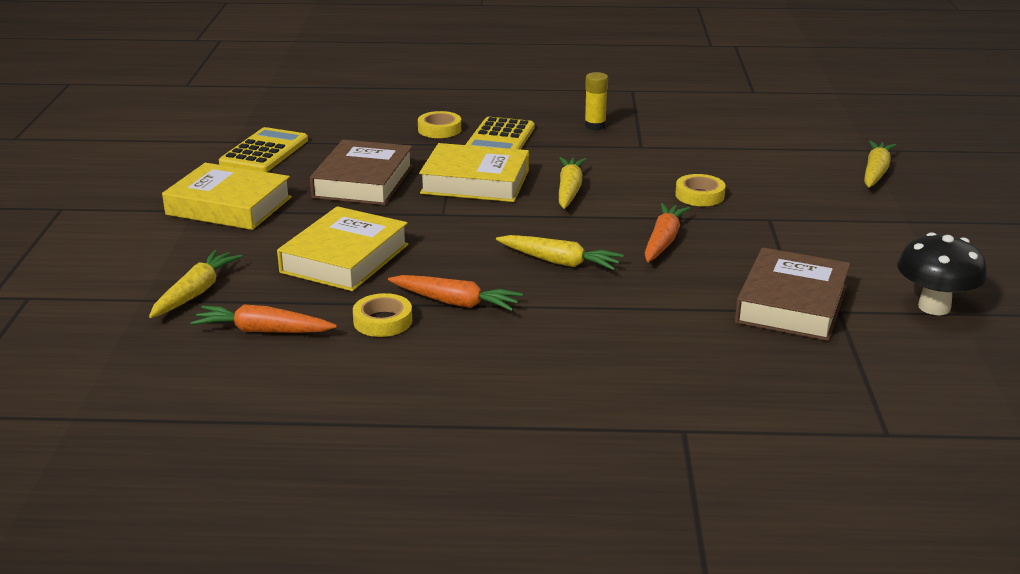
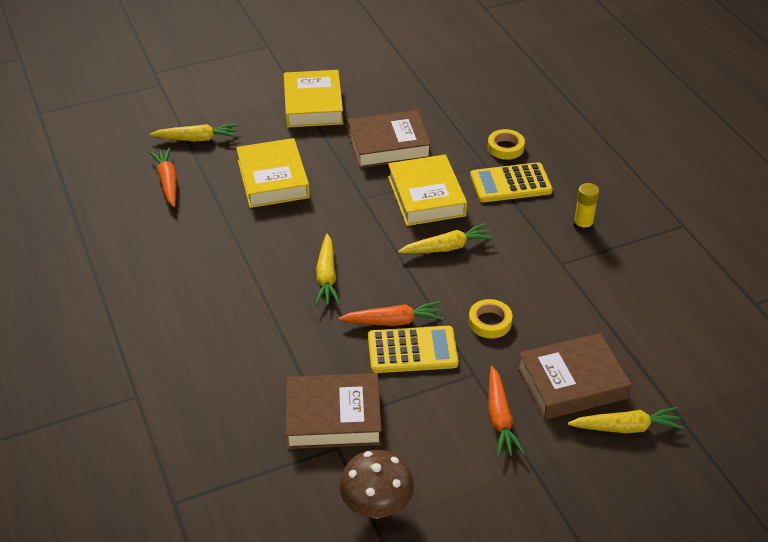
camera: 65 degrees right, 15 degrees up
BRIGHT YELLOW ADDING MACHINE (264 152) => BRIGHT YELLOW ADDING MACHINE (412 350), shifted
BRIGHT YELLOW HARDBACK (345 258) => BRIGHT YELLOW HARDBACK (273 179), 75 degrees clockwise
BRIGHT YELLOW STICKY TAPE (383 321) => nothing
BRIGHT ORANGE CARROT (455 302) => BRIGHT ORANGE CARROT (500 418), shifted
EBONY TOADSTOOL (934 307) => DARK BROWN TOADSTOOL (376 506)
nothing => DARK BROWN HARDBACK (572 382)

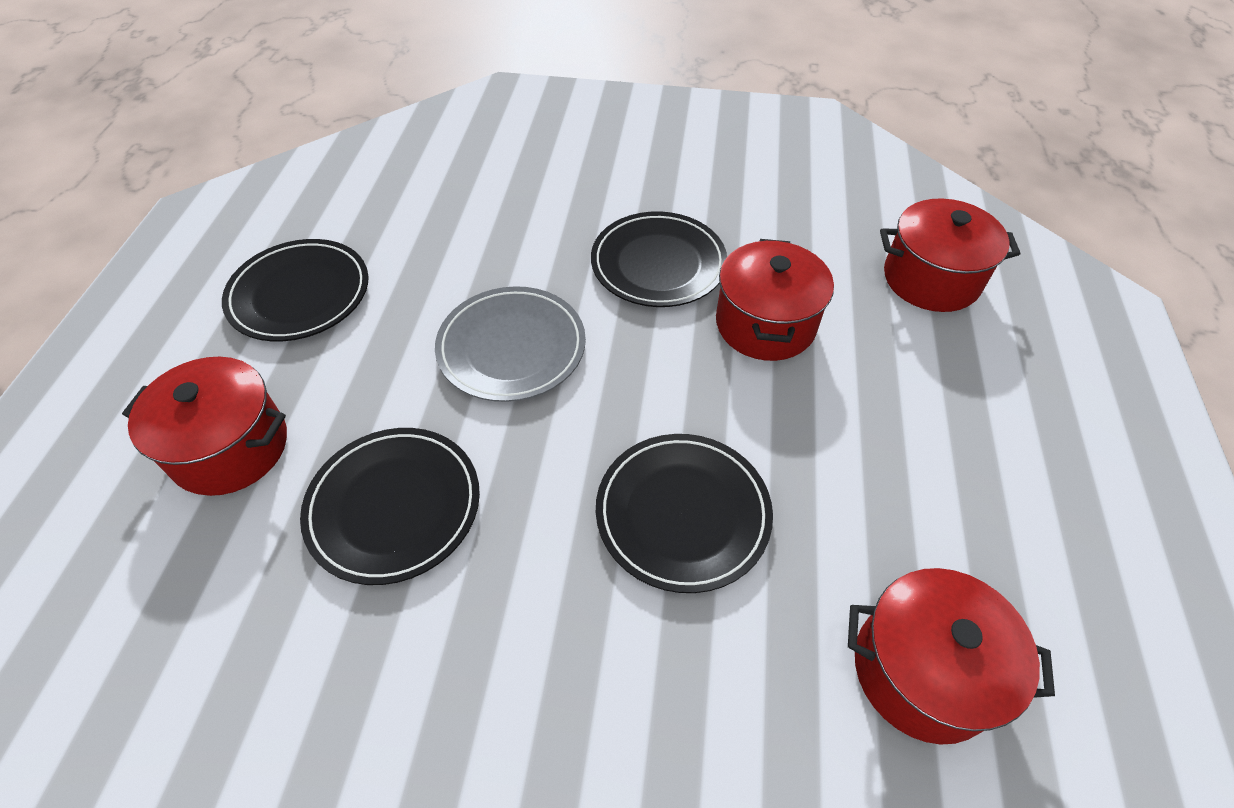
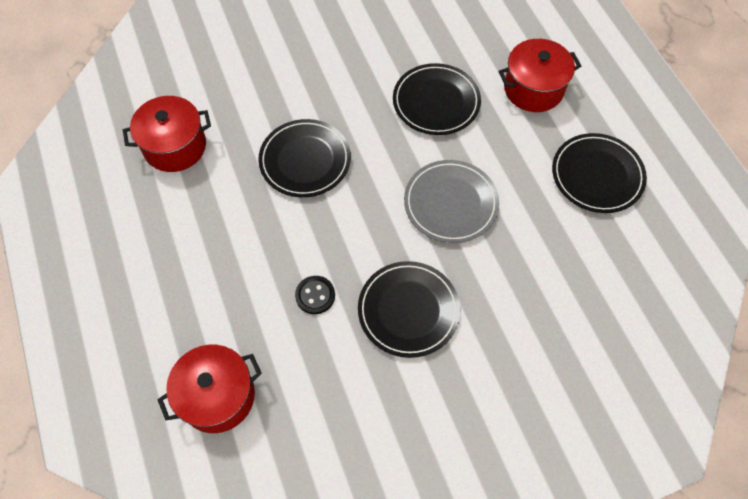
camera: 150 degrees right, 10 degrees up
CRIMSON STOCKPOT (765 324) => EBONY SHIRT BUTTON (315 295)

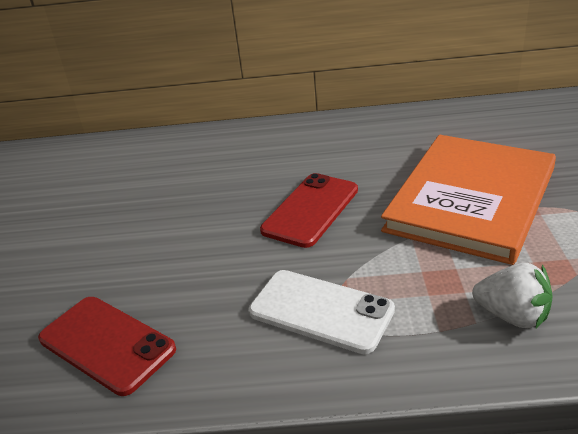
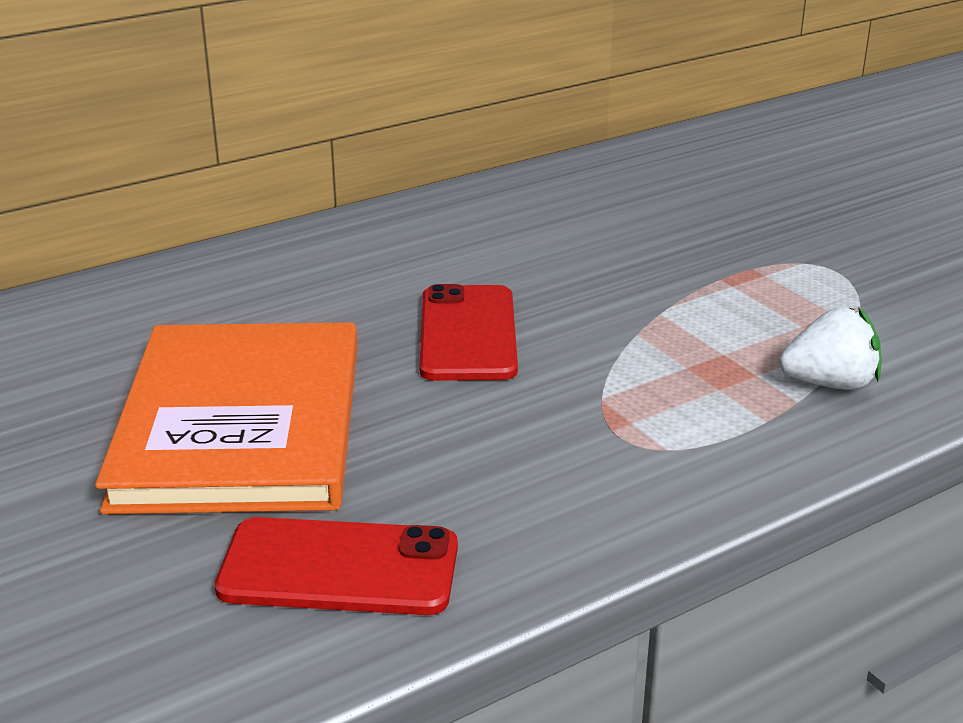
camera: 35 degrees left, 5 degrees down
PURE WHITE MOBILE PHONE (321 311) => nothing
BRIGHT ORANGE HARDBACK (471 200) => BRIGHT ORANGE HARDBACK (241 424), shifted

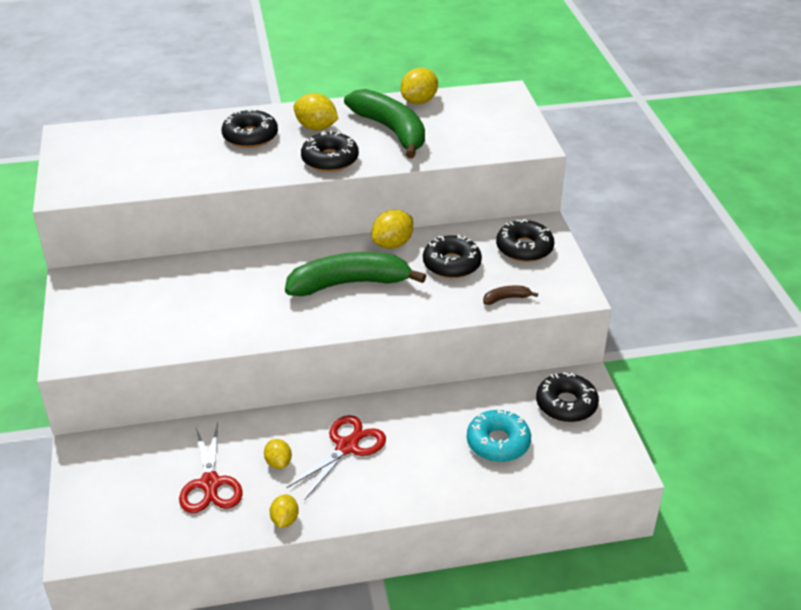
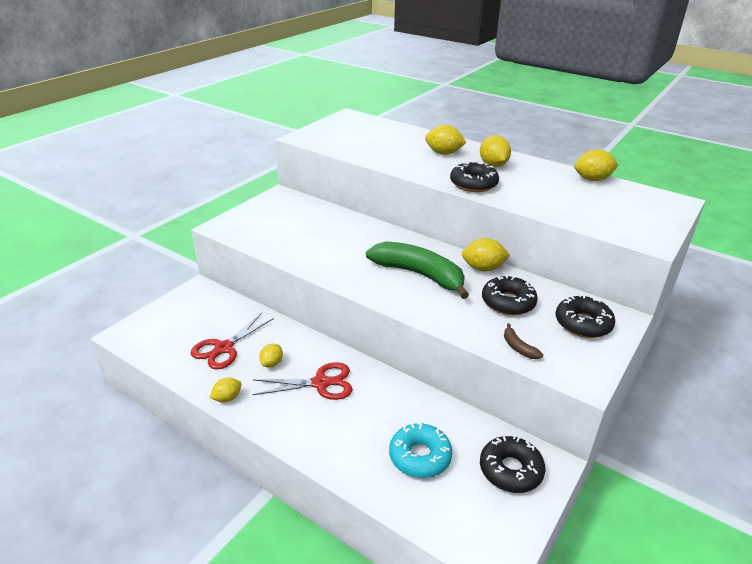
camera: 45 degrees right, 5 degrees down
EBONY DONUT (250 136) => BRIGHT YELLOW LEMON (443 153)
EMERALD BANANA (391 131) => nothing
DARK BROWN BANANA (506 298) => DARK BROWN BANANA (518 347), 150 degrees counterclockwise

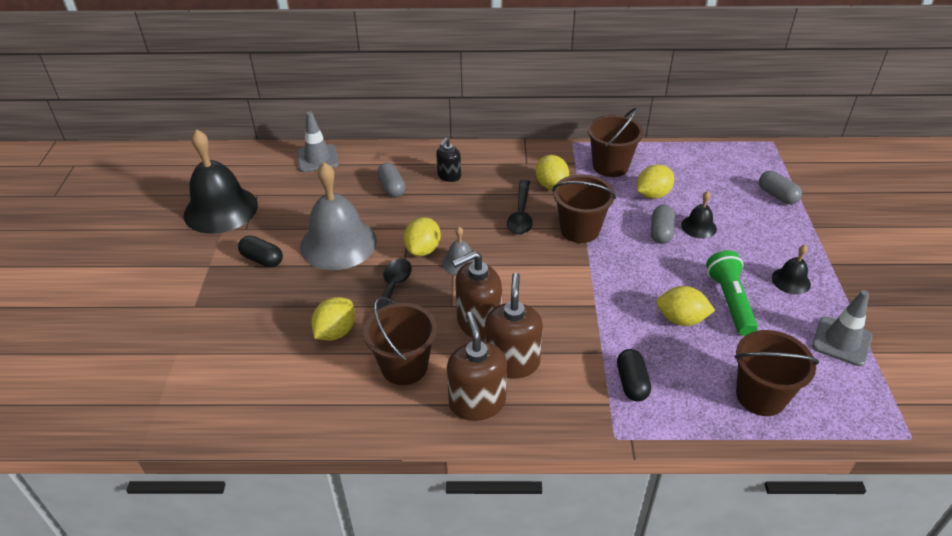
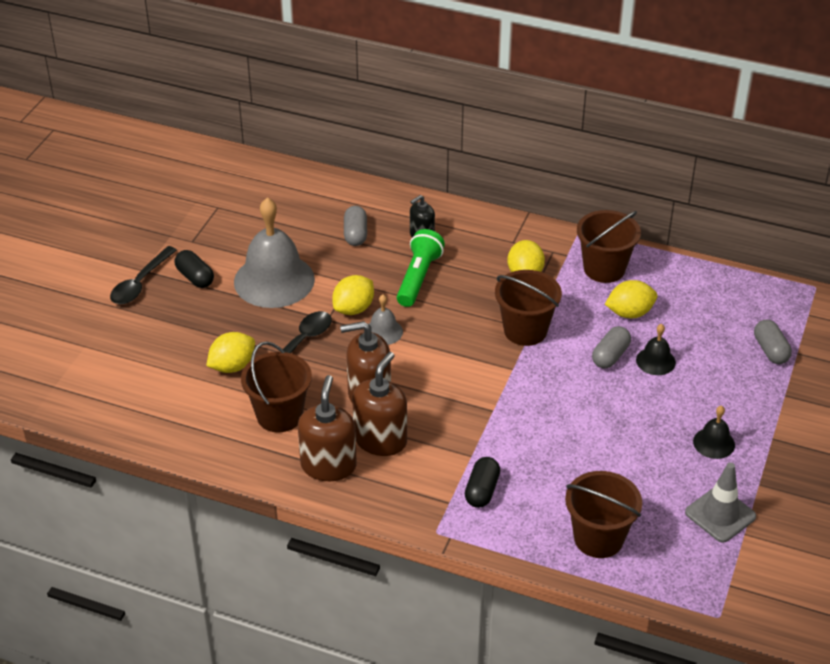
camera: 20 degrees right, 0 degrees up
EBONY BELL (221 209) => nothing
GREY ROAD CONE (317 158) => nothing
EBONY SPOON (521 214) => EBONY SPOON (140 283), shifted
BRIGHT YELLOW LEMON (681 319) => nothing
EMERALD FLASHLIGHT (730 301) => EMERALD FLASHLIGHT (418 278), shifted

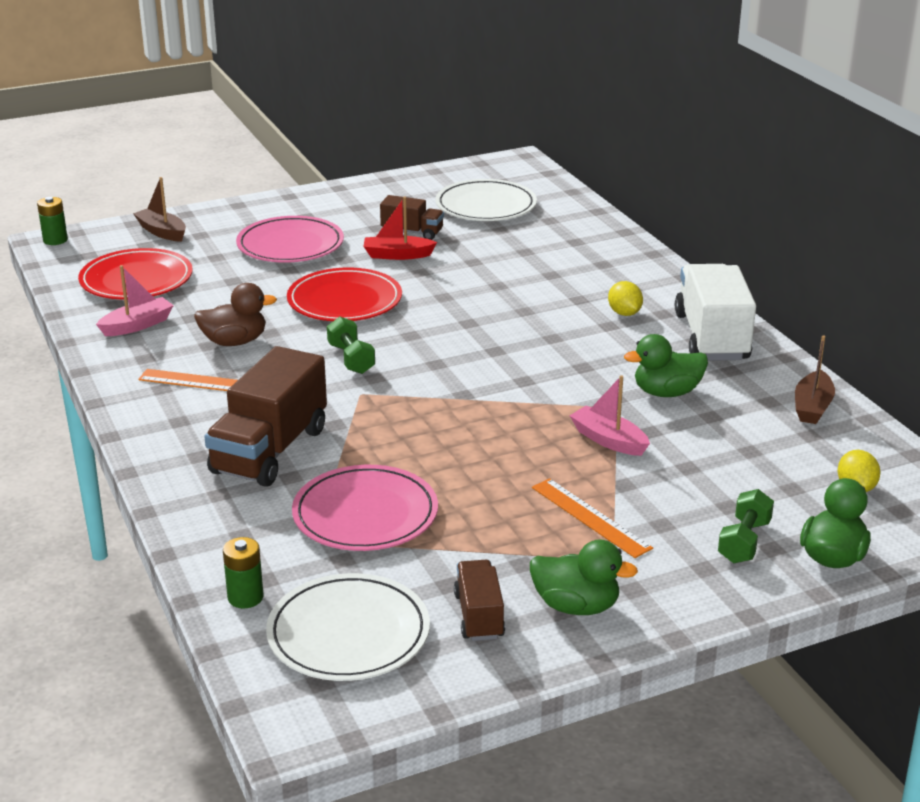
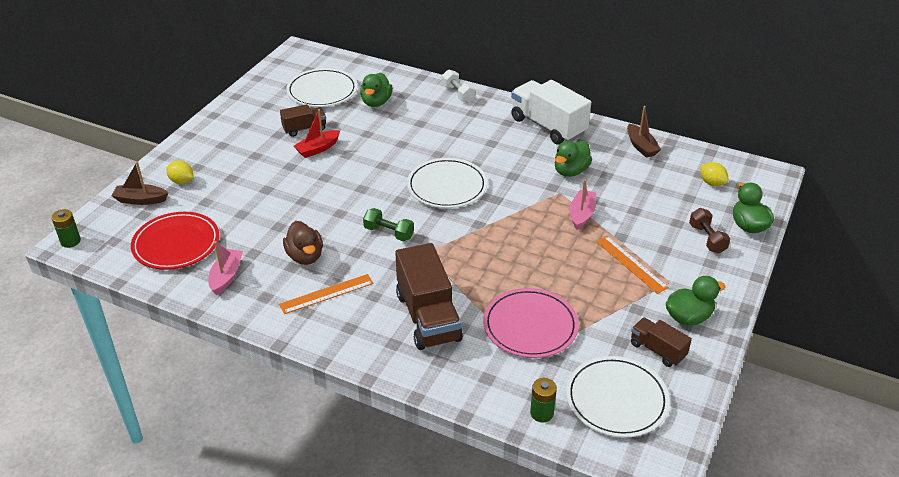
camera: 40 degrees left, 10 degrees up
DARK BROWN TOY DUCK (234 342) => DARK BROWN TOY DUCK (305 256), 120 degrees clockwise
ROSY FLAT DISH (290 245) => nothing
CRIMSON FLAT DISH (344 301) => nothing
BRIGHT ORANGE MEASURING STICK (590 517) => BRIGHT ORANGE MEASURING STICK (631 264), 45 degrees clockwise
ROSY SAILBOAT (608 440) => ROSY SAILBOAT (581 214), 105 degrees clockwise
BRIGHT YELLOW LEMON (624 313) => BRIGHT YELLOW LEMON (182 181), shifted
EMERALD DUMBBELL (744 541) => DARK BROWN DUMBBELL (707 239)
nothing => EMERALD TOY DUCK (376 102)
nothing => PURE WHITE FLAT DISH (447 186)
nothing => PURE WHITE DUMBBELL (458 94)

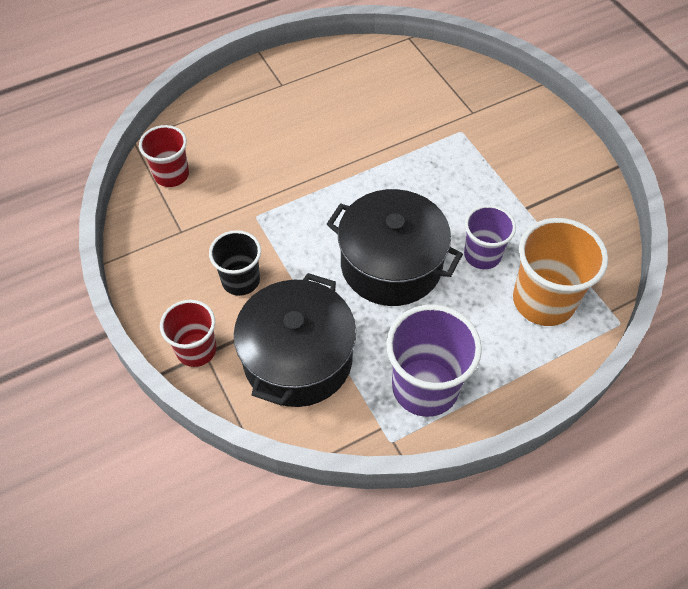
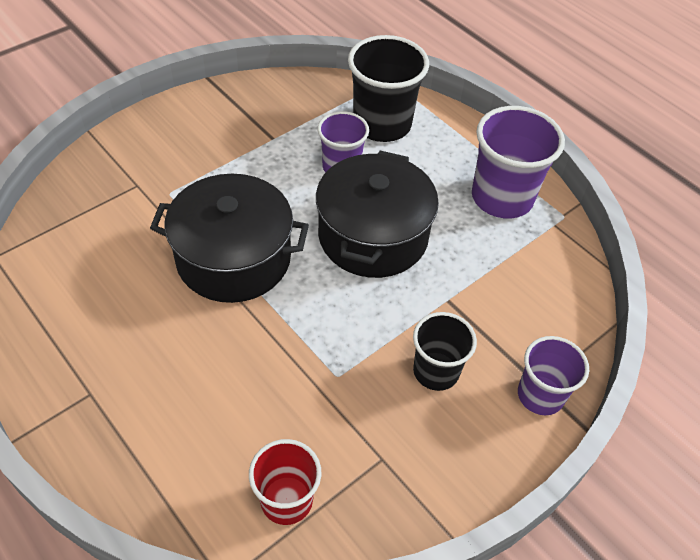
camera: 105 degrees left, 5 degrees down
CRIMSON BEAKER (196 350) => VIOLET BEAKER (540 395)
EBONY STOCKPOT (298 358) => EBONY STOCKPOT (233 258), shifted
BRIGHT ORANGE BEAKER (543 301) => EBONY BEAKER (382 124)

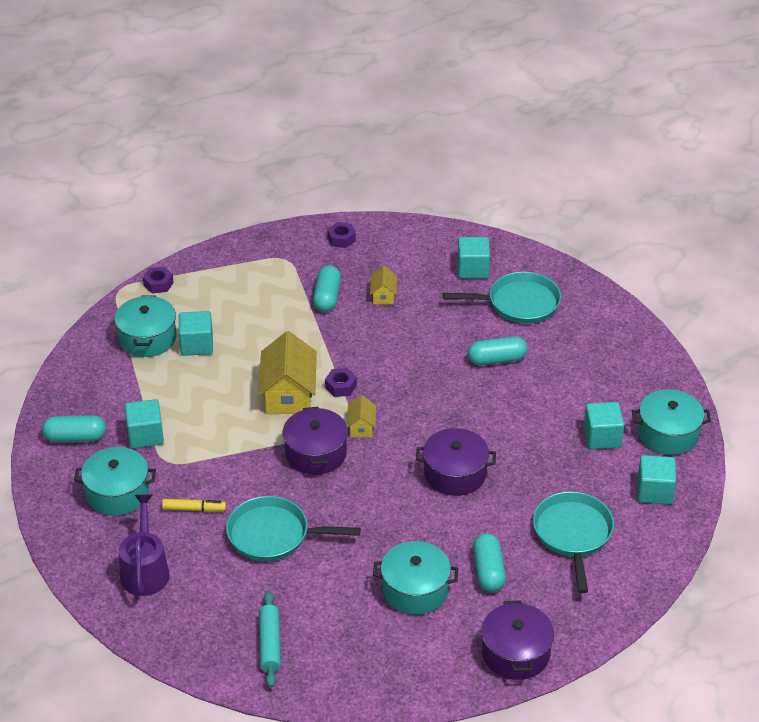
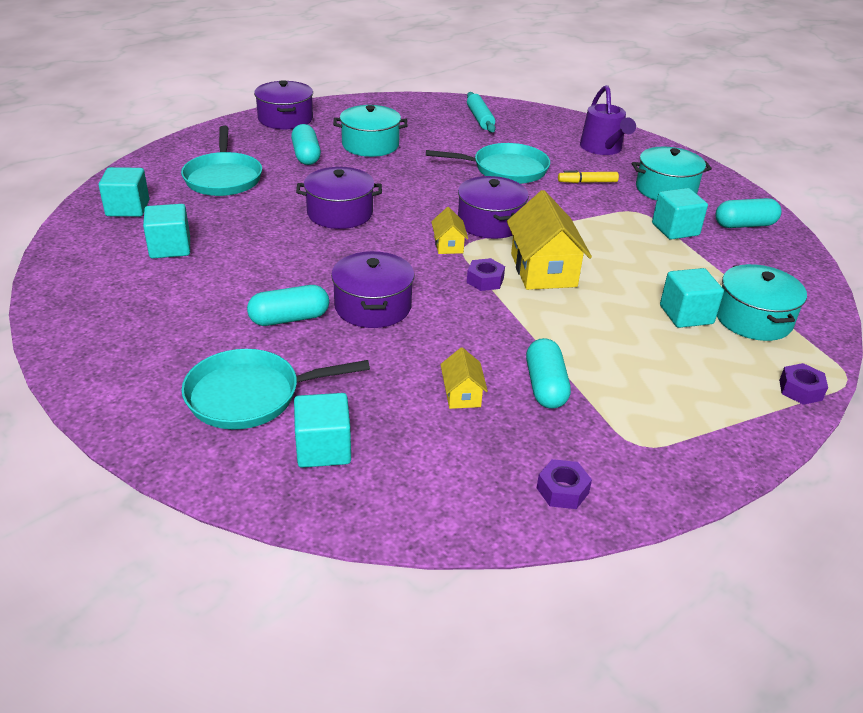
camera: 170 degrees right, 5 degrees down
AQUA STOCKPOT (668 434) => nothing
nothing => VIOLET STOCKPOT (373 306)

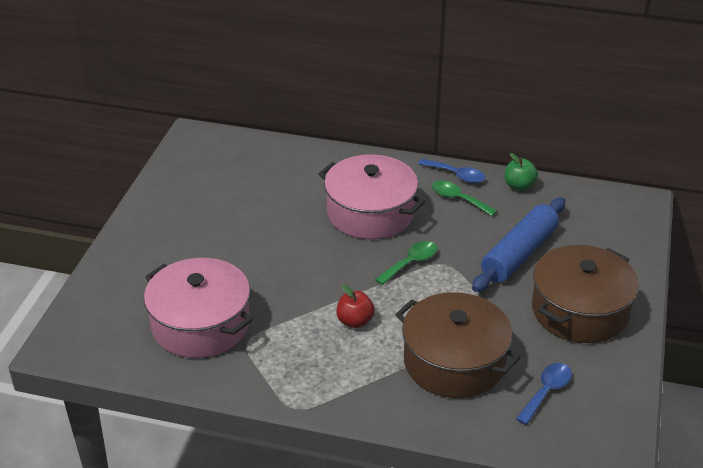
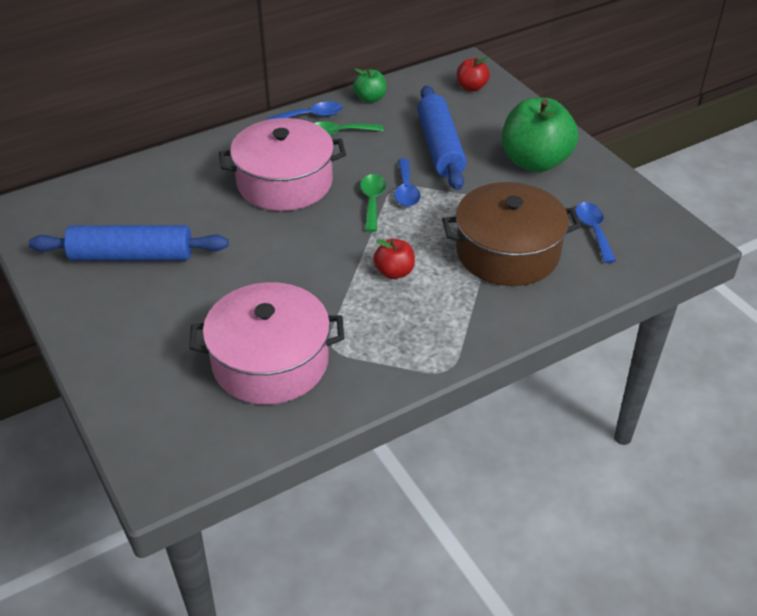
camera: 45 degrees left, 5 degrees up
DARK BROWN STOCKPOT (579 310) => EMERALD TOY APPLE (535 162)
nothing => ROYAL BLUE DOUGH ROLLER (132 256)
nothing => ROYAL BLUE SPOON (406 190)
nothing => CRIMSON TOY APPLE (471 87)

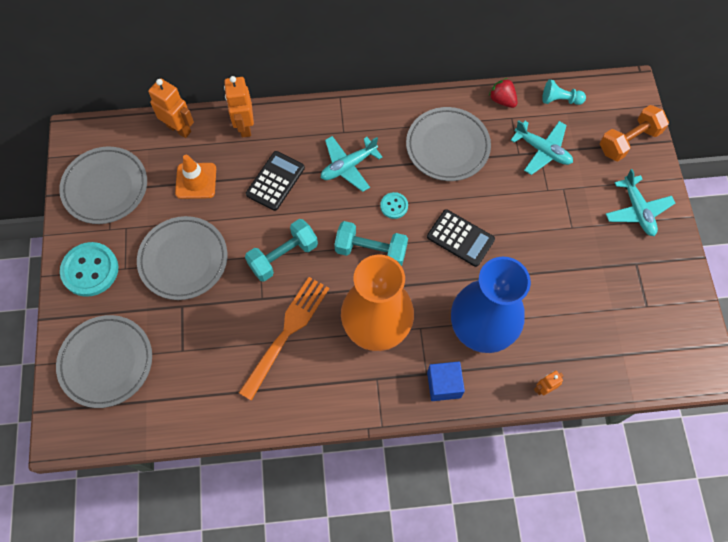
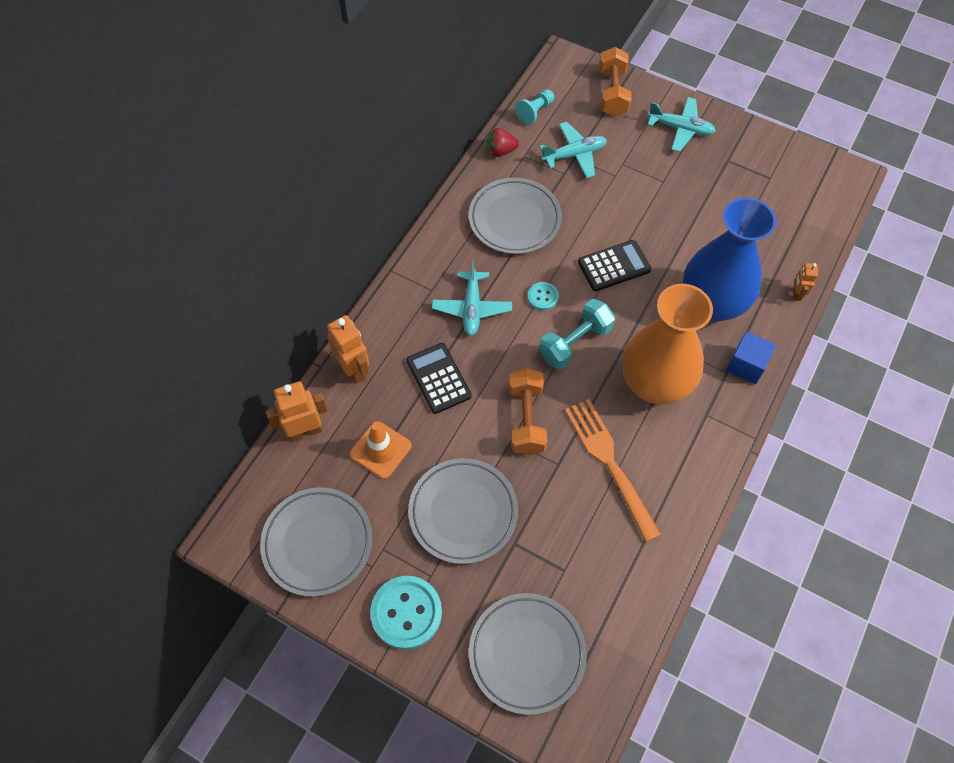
camera: 55 degrees left, 5 degrees down
BRIGHT ORANGE ROBOT FIGURE (245 126) => BRIGHT ORANGE ROBOT FIGURE (354 370), 150 degrees counterclockwise
AQUA DUMBBELL (283 256) => BRIGHT ORANGE DUMBBELL (526 419)

